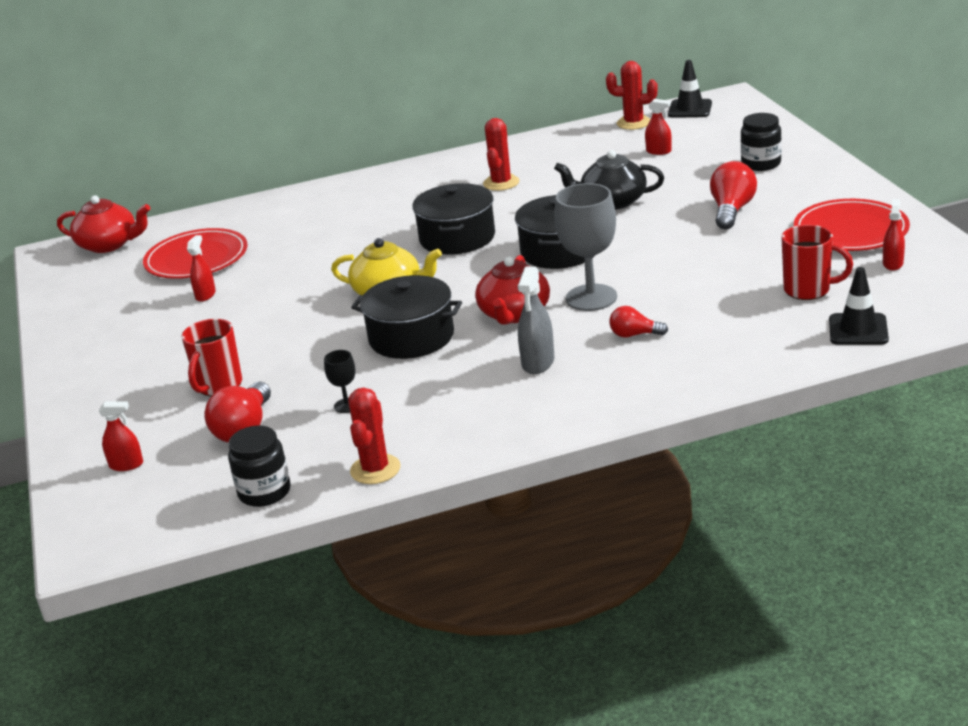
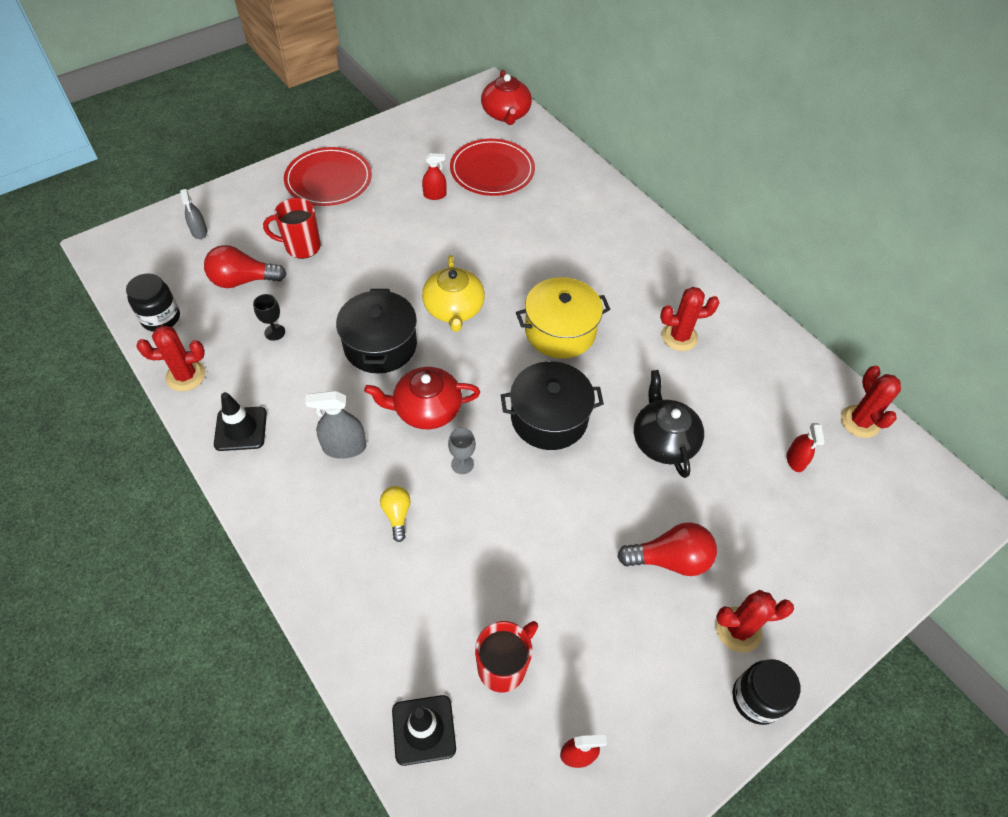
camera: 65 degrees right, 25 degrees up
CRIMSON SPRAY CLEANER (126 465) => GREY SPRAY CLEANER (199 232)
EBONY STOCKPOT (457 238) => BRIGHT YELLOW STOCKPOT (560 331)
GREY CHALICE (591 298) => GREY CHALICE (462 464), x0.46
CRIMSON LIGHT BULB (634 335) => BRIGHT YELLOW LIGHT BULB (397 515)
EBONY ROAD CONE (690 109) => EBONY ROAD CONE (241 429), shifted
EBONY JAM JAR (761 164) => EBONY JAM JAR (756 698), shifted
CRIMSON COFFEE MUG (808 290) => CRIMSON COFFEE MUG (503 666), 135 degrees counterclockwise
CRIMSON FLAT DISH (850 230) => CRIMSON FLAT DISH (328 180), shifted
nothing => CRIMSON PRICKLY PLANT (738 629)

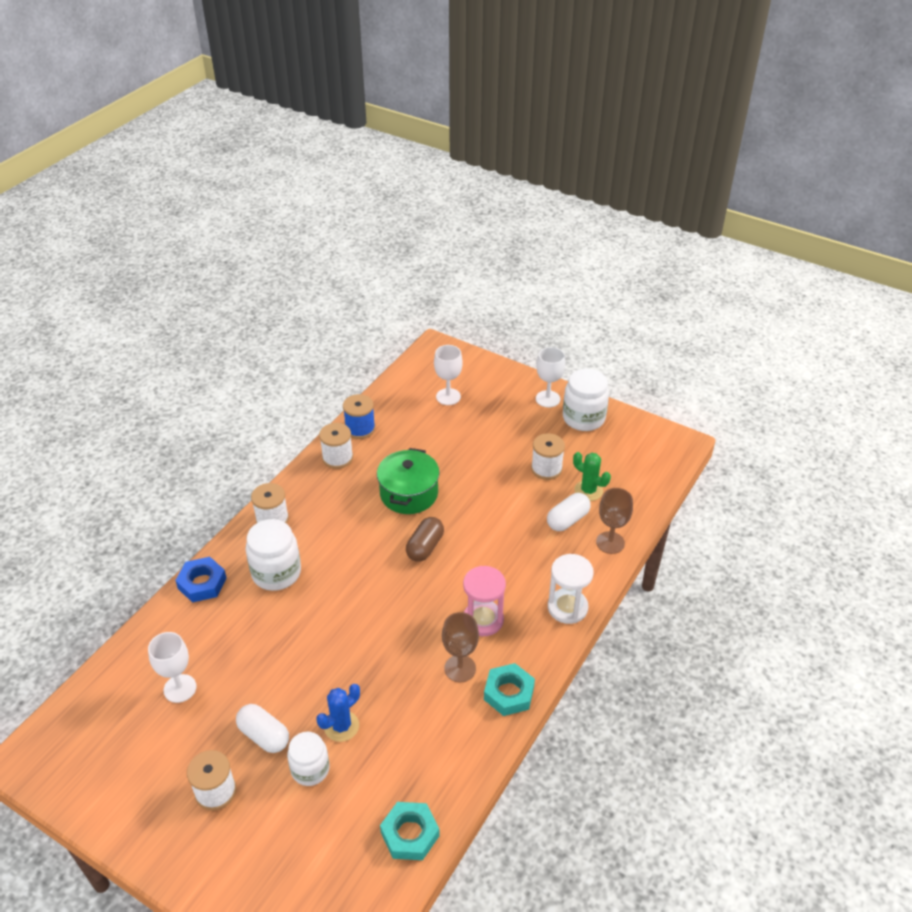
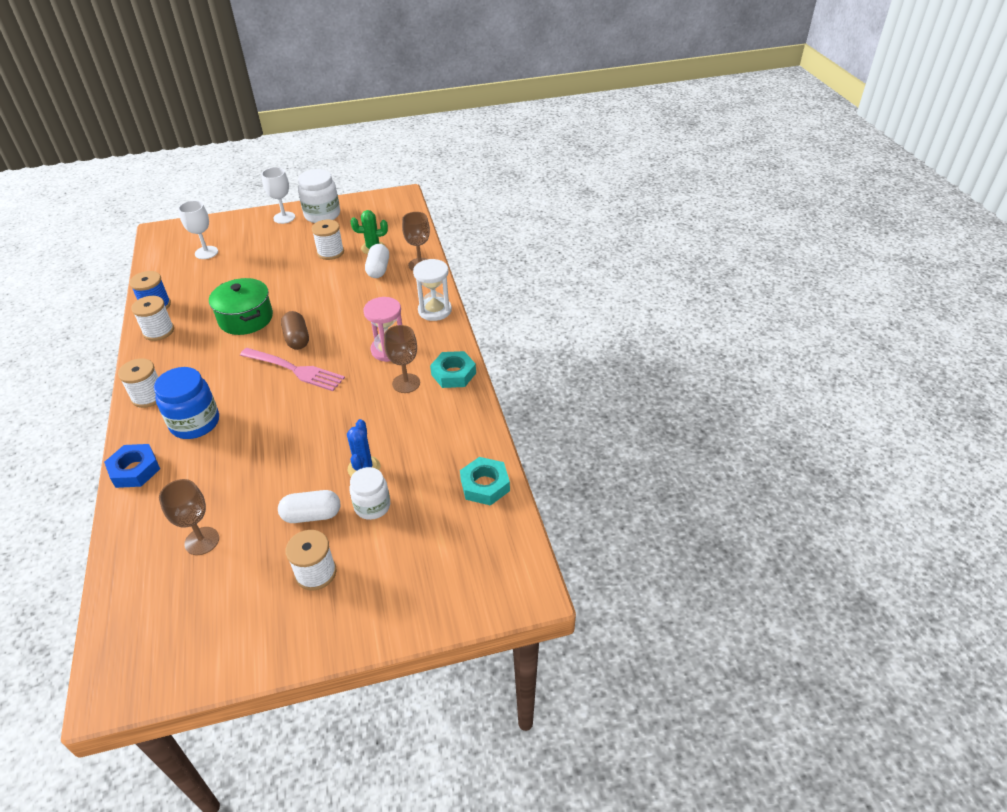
camera: 45 degrees left, 0 degrees up
PURE WHITE CHALICE (180 688) => DARK BROWN CHALICE (202 541)
PURE WHITE JAM JAR (276 573) => ROYAL BLUE JAM JAR (195 423)
nothing => ROSY DINNER FORK (294 370)

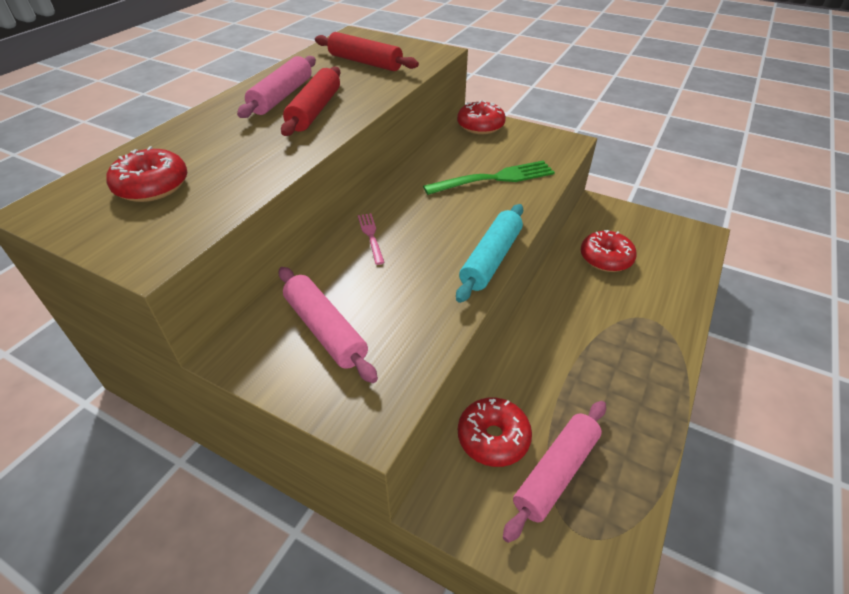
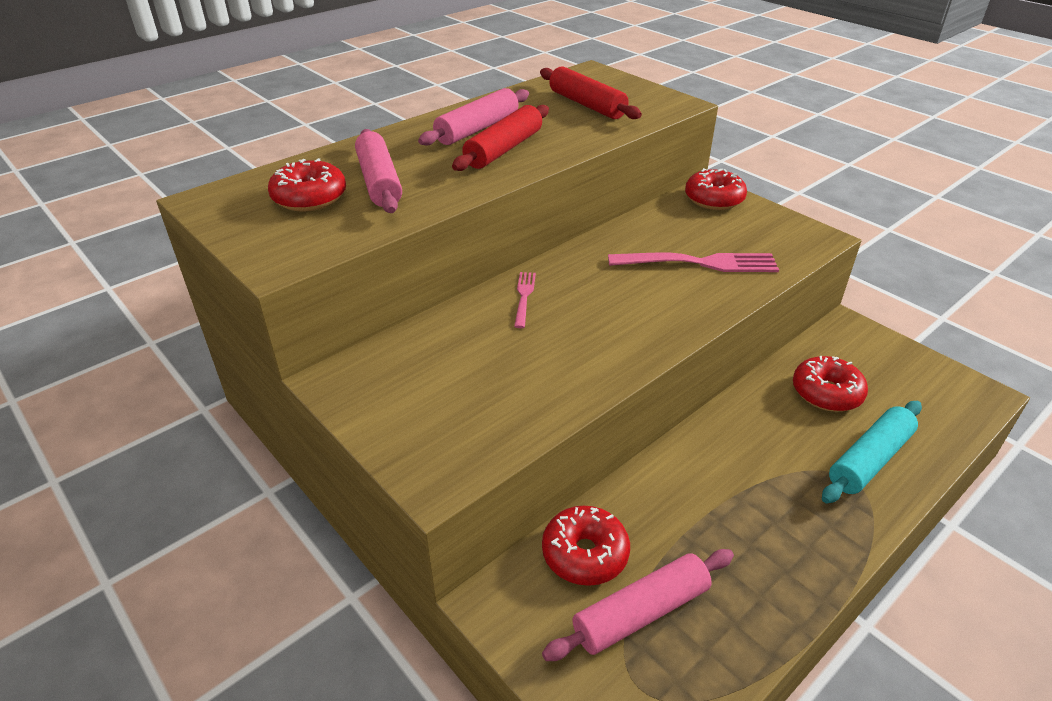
camera: 20 degrees right, 5 degrees down
ROSY DOUGH ROLLER (325 330) => ROSY DOUGH ROLLER (379 182), shifted
EMERALD DINNER FORK (495 178) => ROSY DINNER FORK (700 263)
AQUA DOUGH ROLLER (491 259) => AQUA DOUGH ROLLER (869 460), shifted

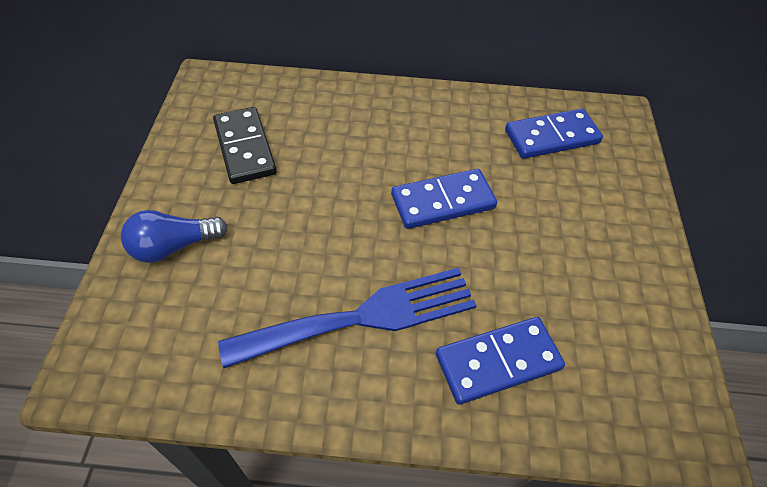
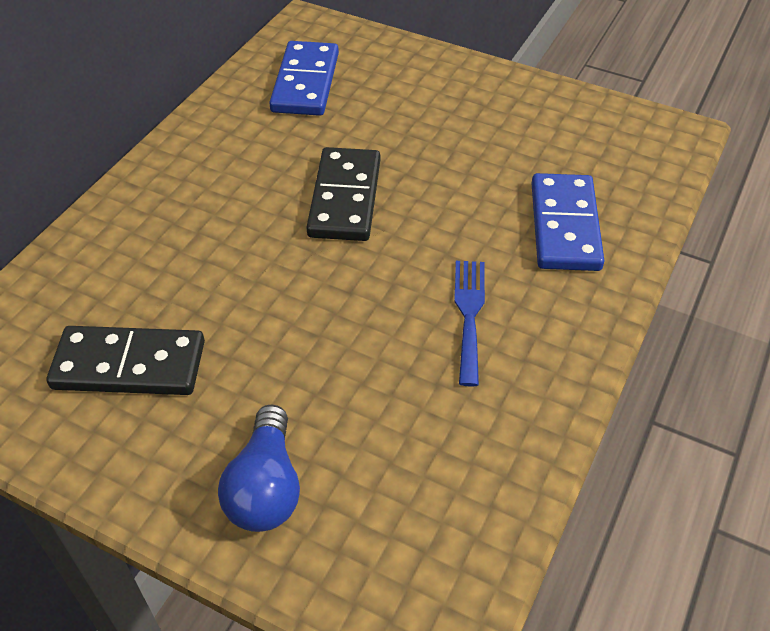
camera: 65 degrees left, 5 degrees down
ROYAL BLUE DINNER FORK (363 317) => ROYAL BLUE DINNER FORK (469 314), x0.52
ROYAL BLUE DOMINO TILE (442 201) => EBONY DOMINO TILE (344 198)

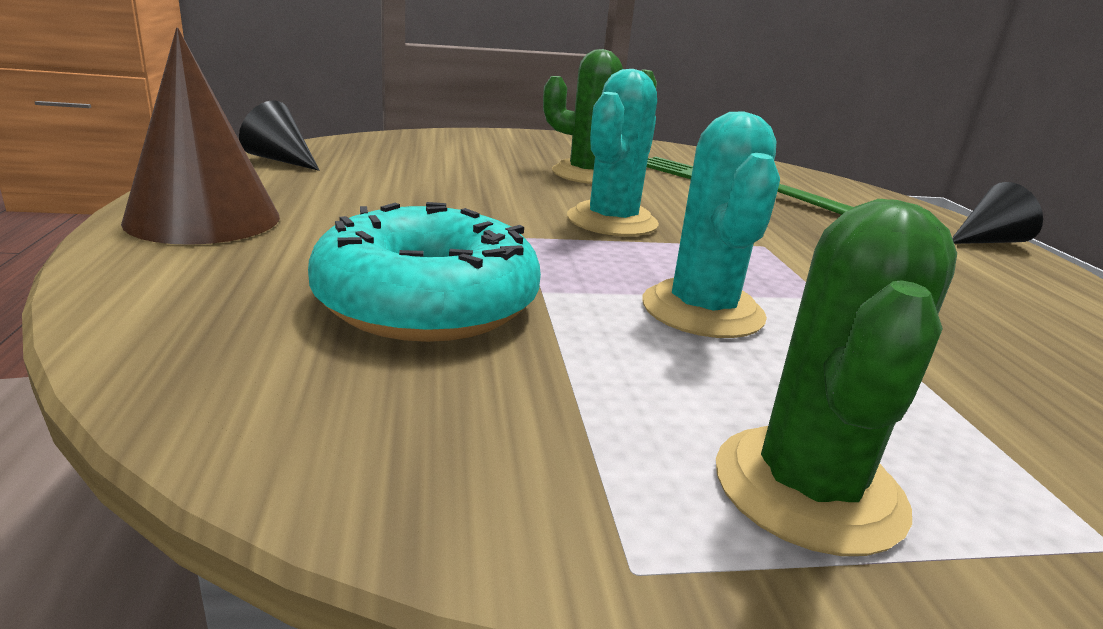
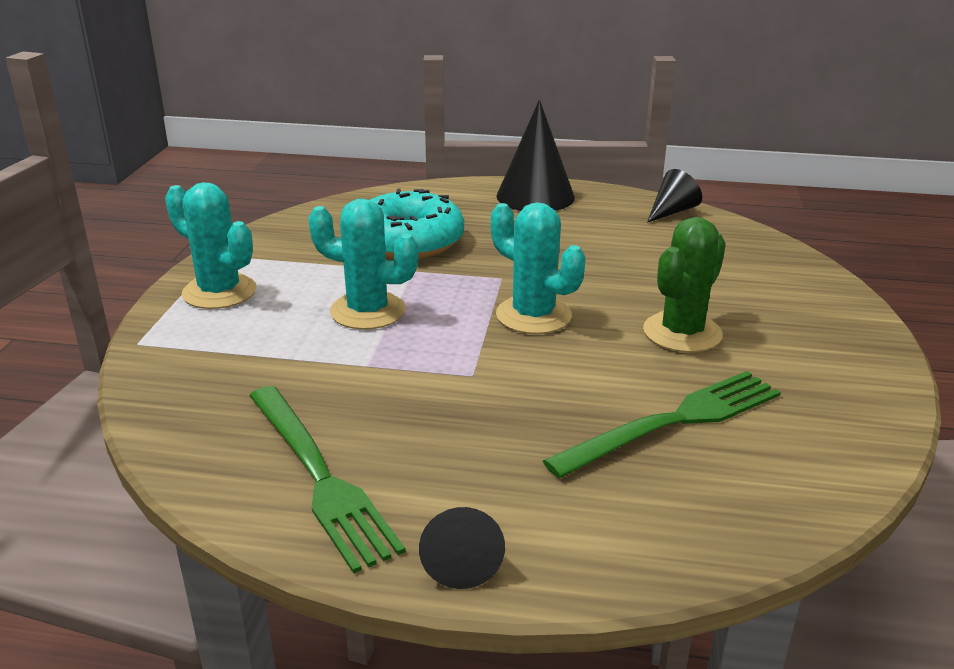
camera: 110 degrees right, 5 degrees up
DARK BROWN SOLID CONE (203 219) => EBONY SOLID CONE (535 196)
EMERALD PRICKLY PLANT (808 488) => AQUA PRICKLY PLANT (219 292)
nothing => EMERALD DINNER FORK (319 477)

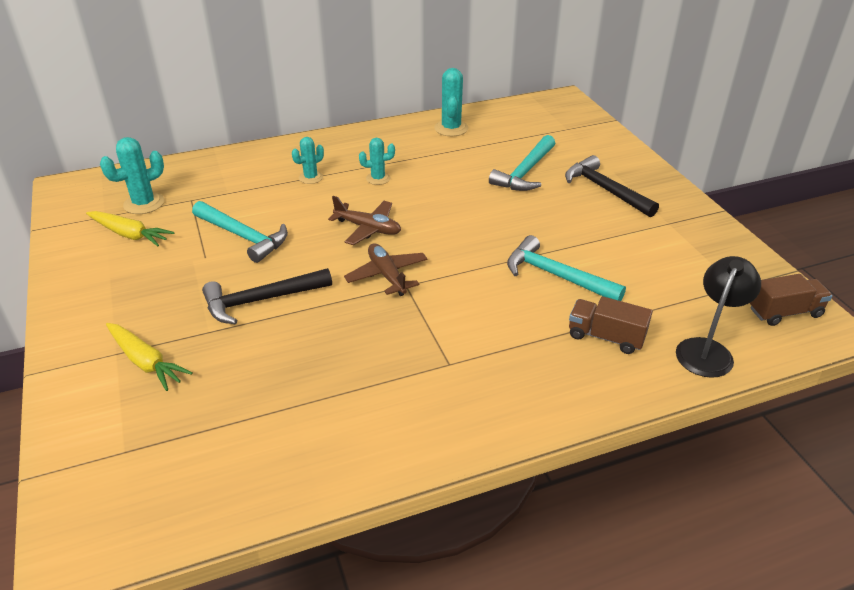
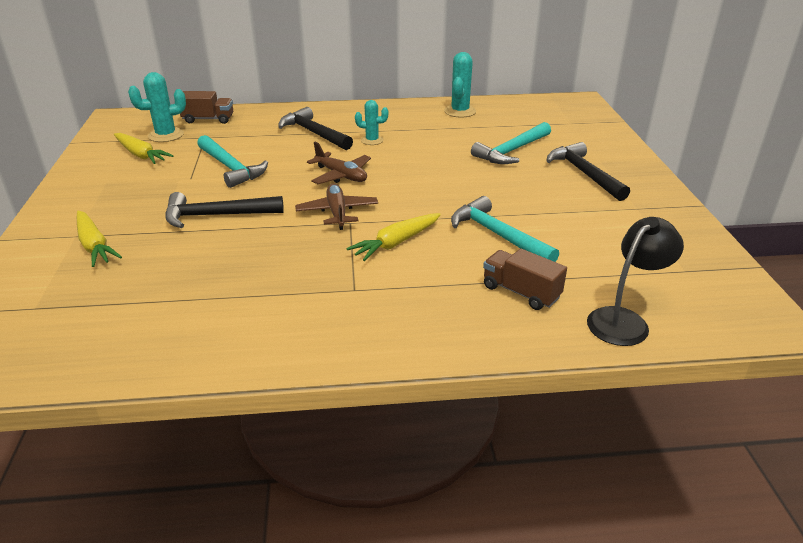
camera: 15 degrees right, 5 degrees down
AQUA PRICKLY PLANT (310 177) => EBONY CARPENTER'S HAMMER (313 133)
DARK BROWN TRUCK (784 312) => DARK BROWN TRUCK (208 119), shifted
nothing => BRIGHT YELLOW CARROT (396 243)

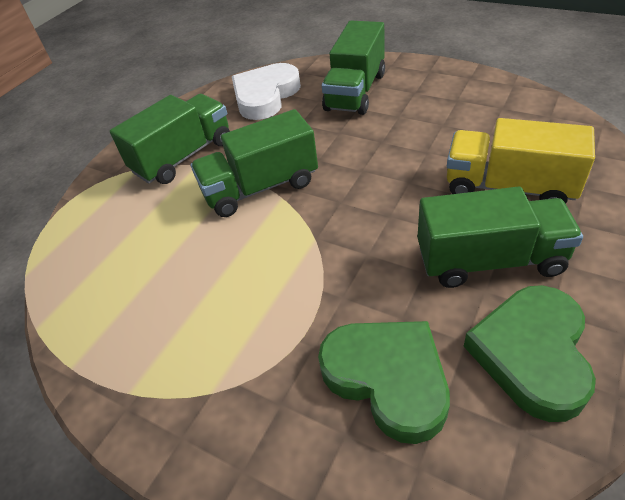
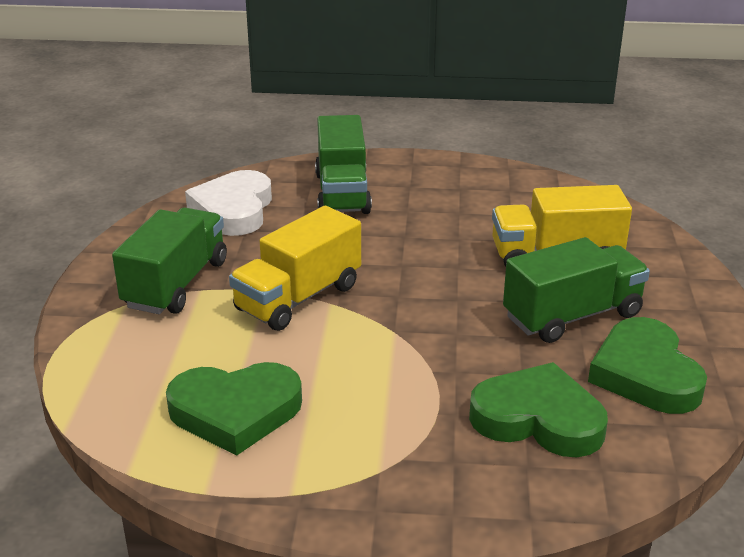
camera: 30 degrees left, 15 degrees down
EMERALD TRUCK (260 187) => BRIGHT YELLOW TRUCK (298 298)
nothing => EMERALD HEART SHAPE (235 412)

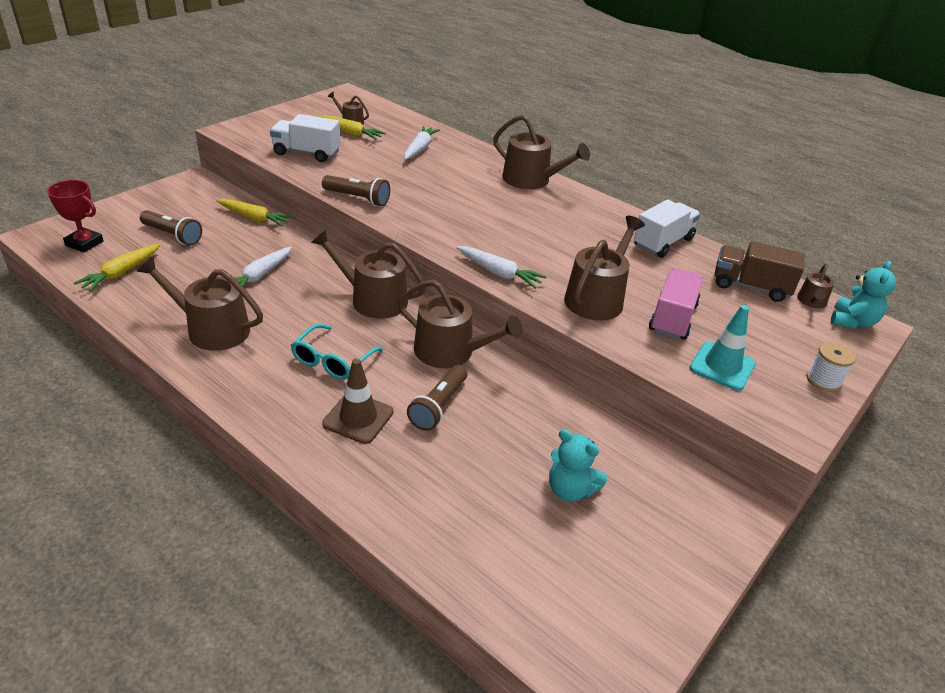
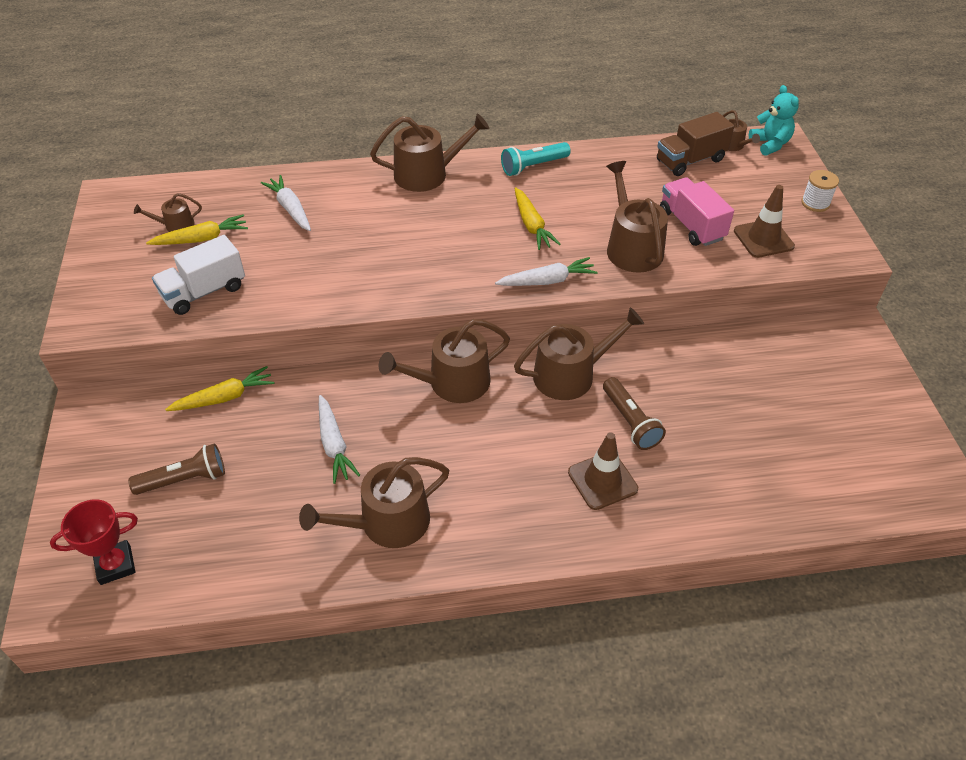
camera: 45 degrees left, 10 degrees up
BRIGHT YELLOW CARROT (121 273) => BRIGHT YELLOW CARROT (531 225), shifted
AQUA GLASSES (332 360) => nothing
DARK BROWN FLASHLIGHT (357 198) => nothing
AQUA TEDDY BEAR (570 490) => nothing
PURE WHITE TRUCK (663 243) => nothing
AQUA ROAD CONE (722 366) => DARK BROWN ROAD CONE (763 239)
nothing => AQUA FLASHLIGHT (533 166)

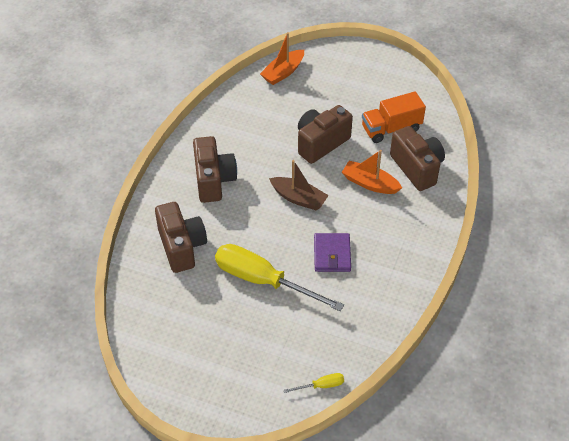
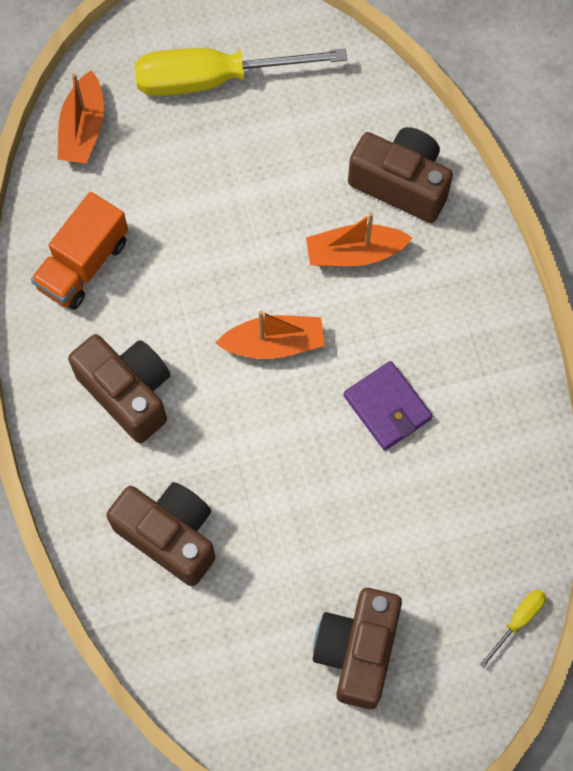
camera: 35 degrees left, 20 degrees up
BRIGHT YELLOW HAND SCREWDRIVER (263 280) => BRIGHT YELLOW HAND SCREWDRIVER (214 79), shifted
DARK BROWN SAILBOAT (299 198) => BRIGHT ORANGE SAILBOAT (274 343)
DARK BROWN CAMERA (321 143) => DARK BROWN CAMERA (357 651), shifted
BRIGHT ORANGE TRUCK (391 128) => BRIGHT ORANGE TRUCK (83 264), shifted

